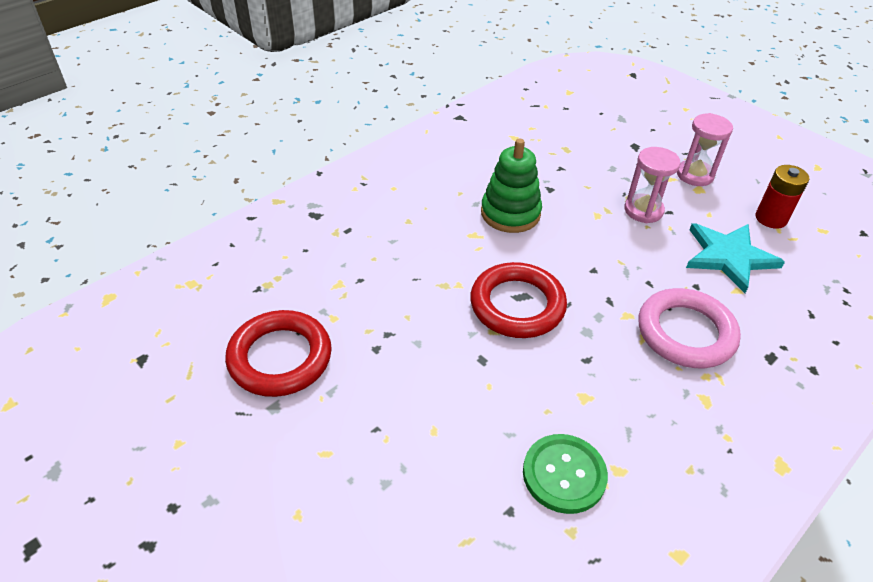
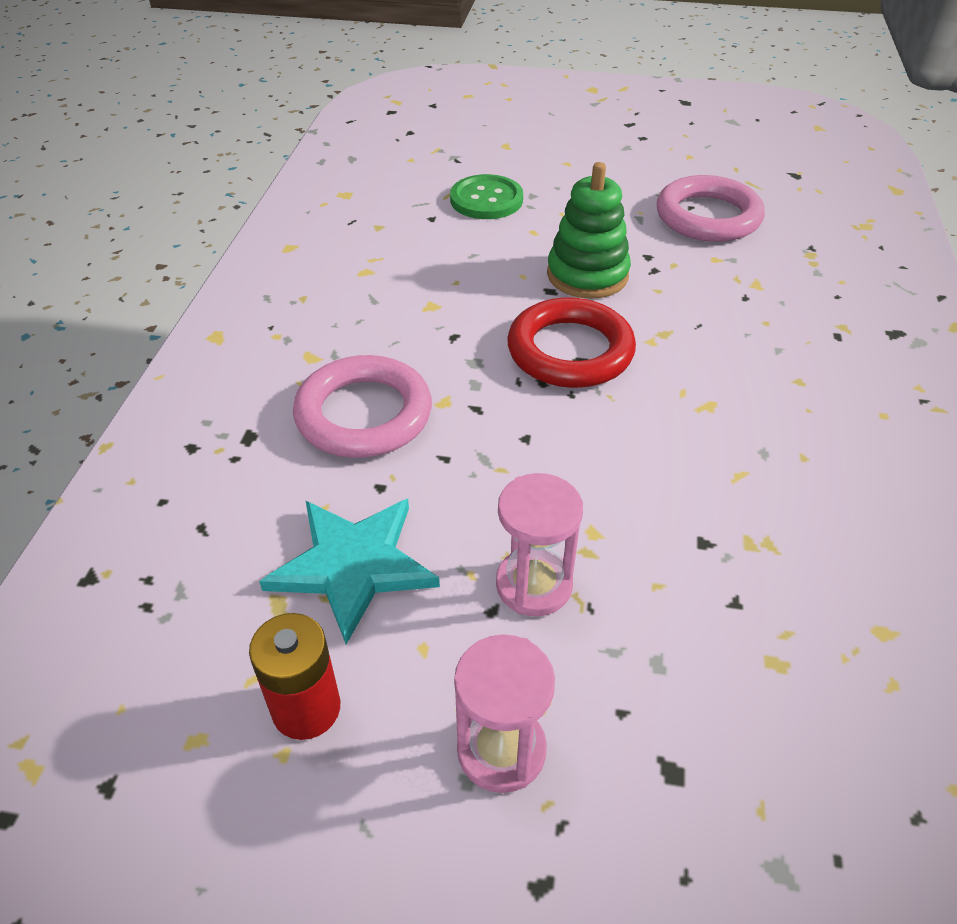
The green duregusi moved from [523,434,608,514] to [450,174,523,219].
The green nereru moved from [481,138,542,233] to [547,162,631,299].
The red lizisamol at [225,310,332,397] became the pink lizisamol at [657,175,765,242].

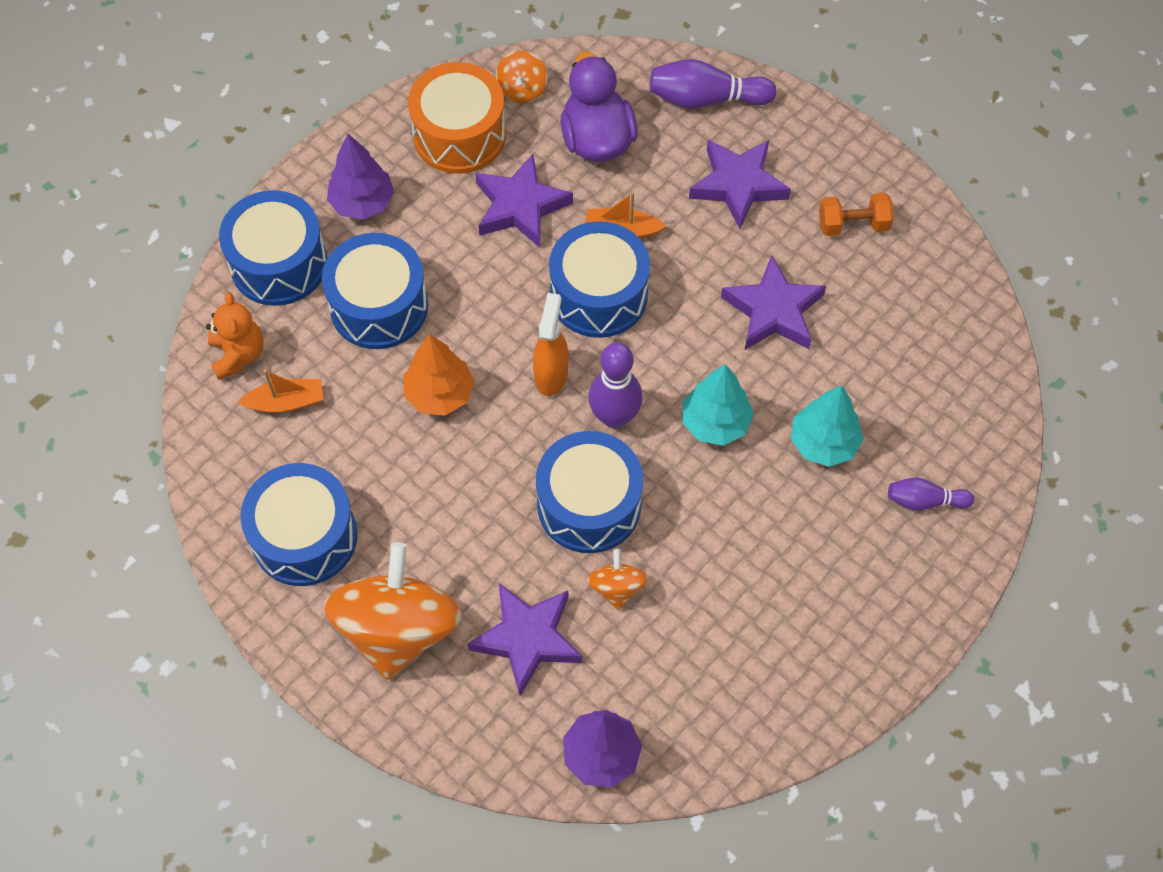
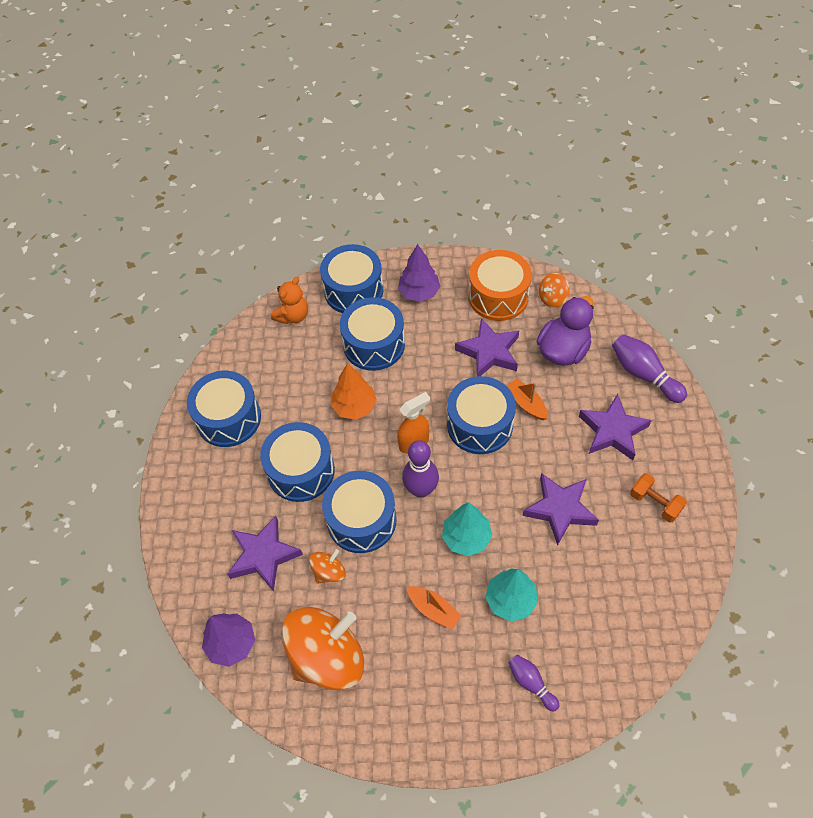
The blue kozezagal at [260,422,335,502] appeared.
The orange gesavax moved from [324,542,462,680] to [281,607,364,690].
The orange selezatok moved from [238,369,323,413] to [407,586,462,630].

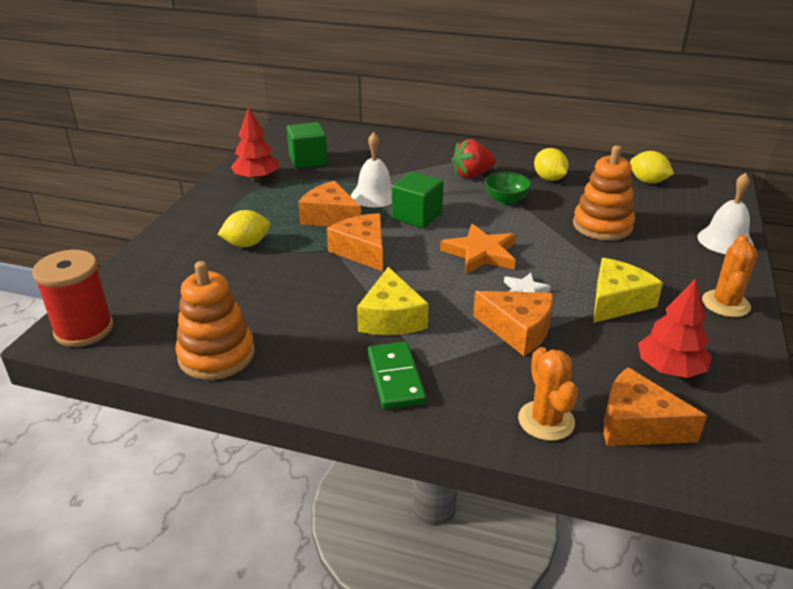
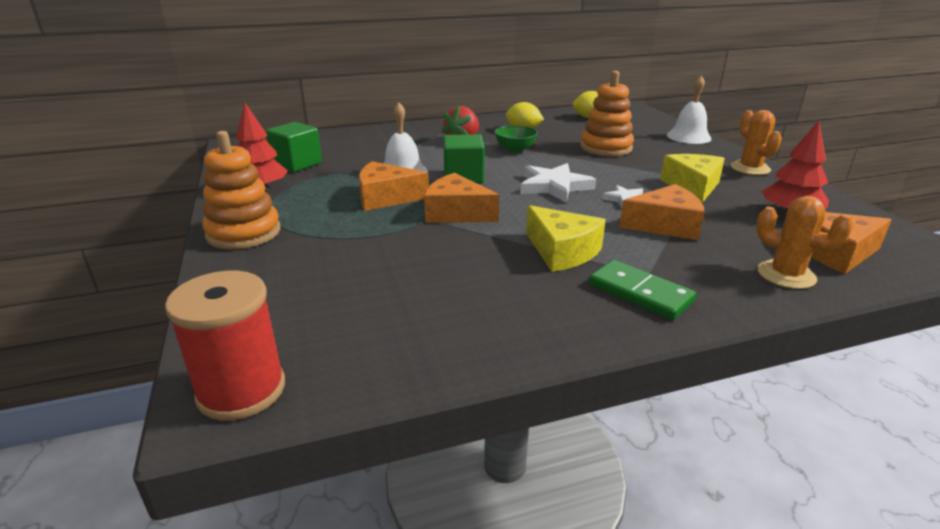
The orange nereru moved from [175,261,255,380] to [202,131,281,249].
The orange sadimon at [440,224,516,274] became the white sadimon at [520,163,596,203].
The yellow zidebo at [218,210,270,247] disappeared.

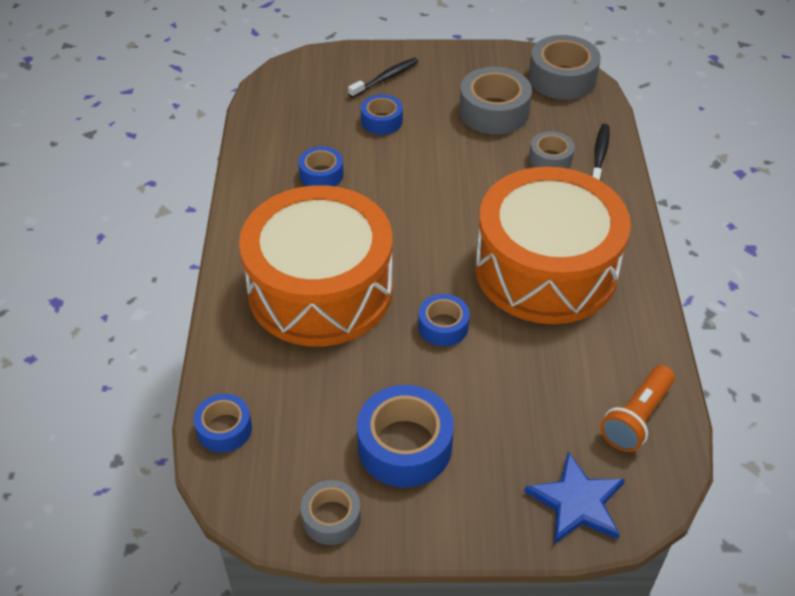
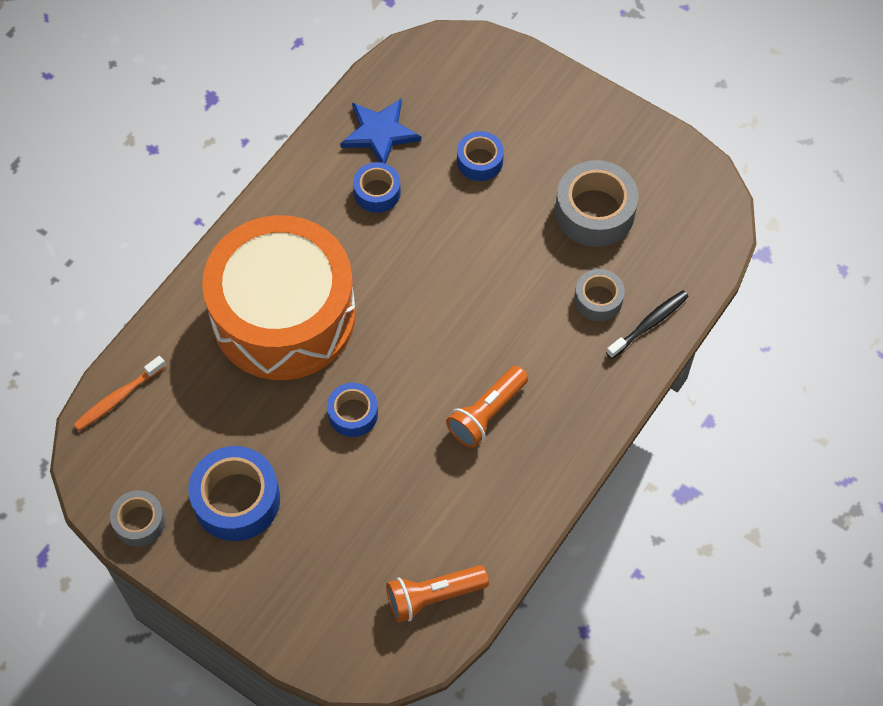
The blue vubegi at [194,394,252,453] was replaced by the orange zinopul at [73,356,166,431].
The blue sadimon moved from [524,452,625,544] to [340,98,421,164].
The orange kozezagal at [475,167,631,324] was replaced by the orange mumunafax at [446,366,528,448].
The black zinopul at [348,58,419,98] disappeared.
The grey vubegi at [529,35,601,100] disappeared.

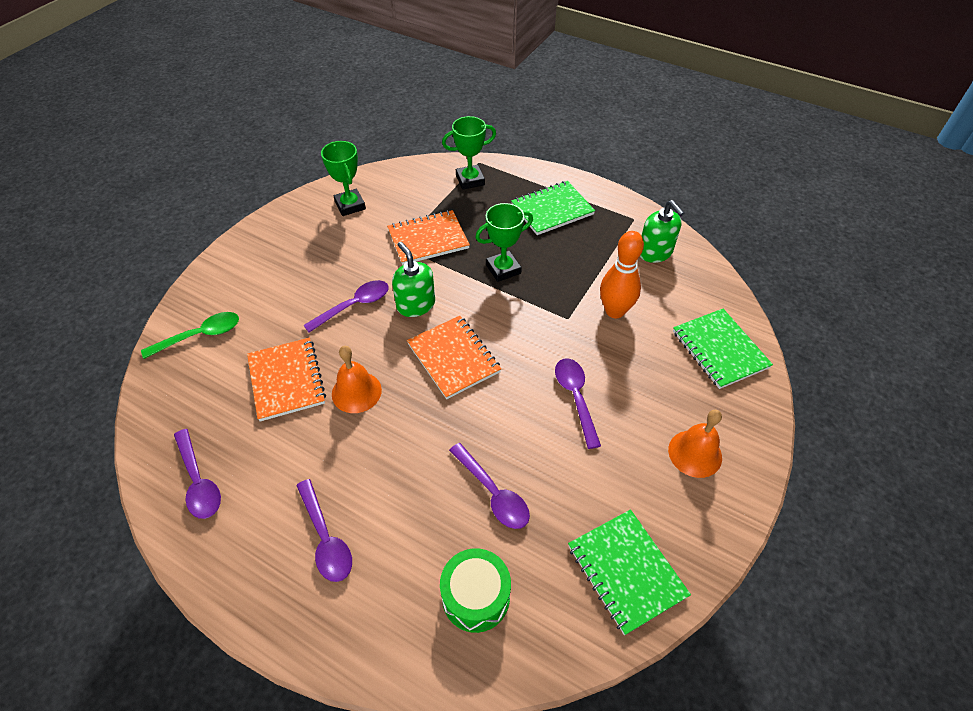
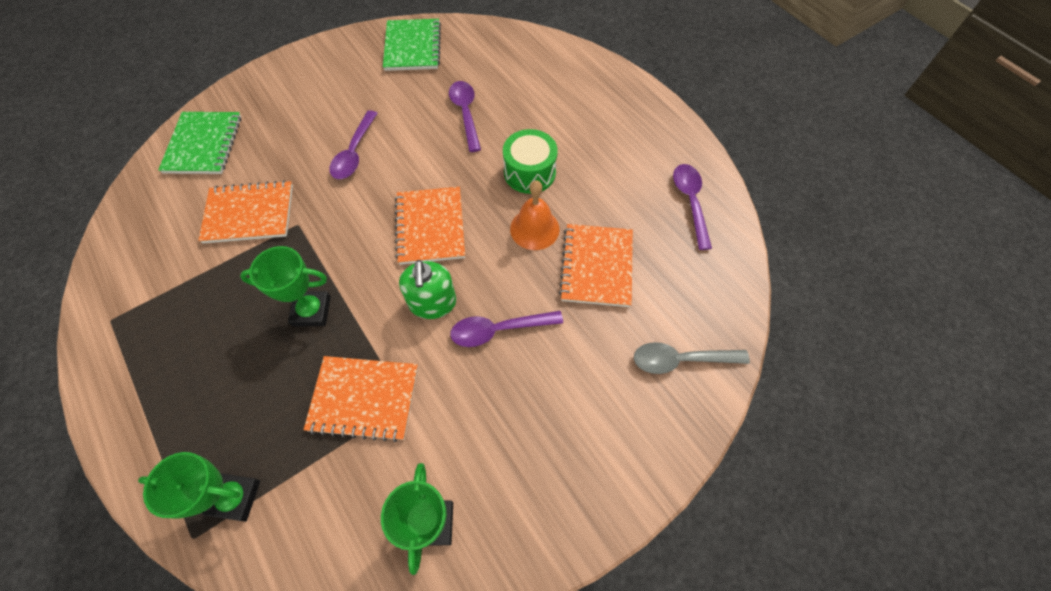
The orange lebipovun at [600,231,644,318] was replaced by the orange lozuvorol at [198,180,293,243].
The green kozezagal moved from [440,548,511,633] to [503,129,558,194].
The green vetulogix at [141,312,239,359] became the grey vetulogix at [634,342,750,374].
The purple vetulogix at [296,479,352,582] disappeared.
The green lozuvorol at [511,181,595,235] disappeared.
The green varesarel at [640,200,684,263] disappeared.
The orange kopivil at [668,410,722,478] disappeared.

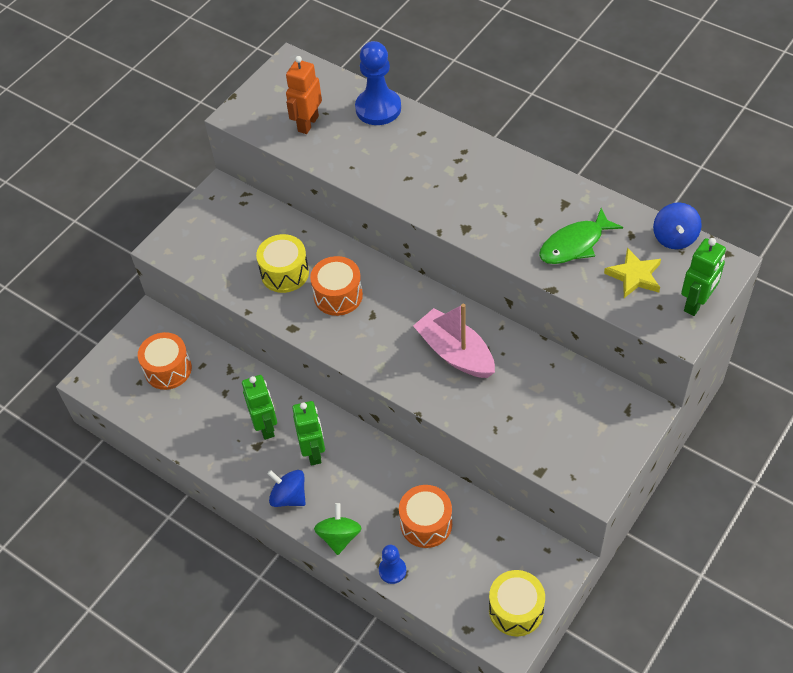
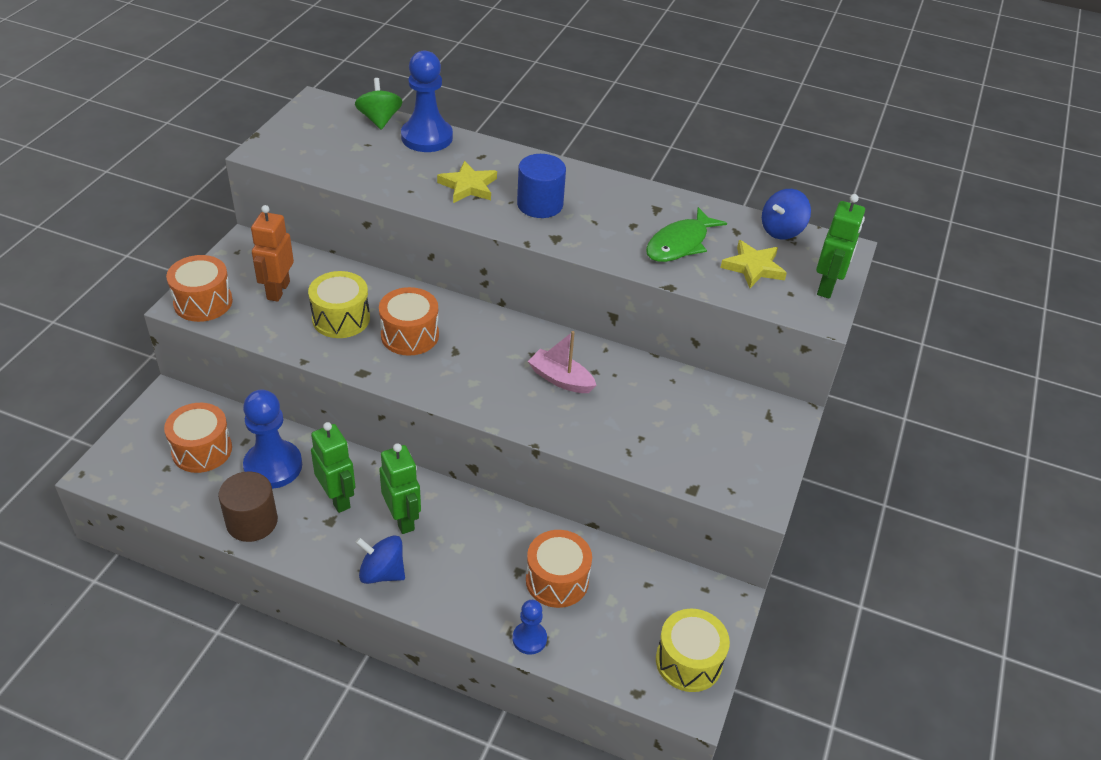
The orange kozezagal at [166,255,233,322] appeared.
The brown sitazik at [218,471,278,542] appeared.
The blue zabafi at [243,390,302,489] appeared.
The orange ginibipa moved from [286,56,322,134] to [251,205,294,302].
The green gesavax moved from [314,503,362,555] to [355,78,403,130].
The yellow sadimon at [437,161,497,203] appeared.
The blue sitazik at [517,154,566,218] appeared.
The pink selezatok at [413,304,495,378] changed to 0.65 times the size.
The blue gesavax at [653,202,702,249] turned 60 degrees clockwise.

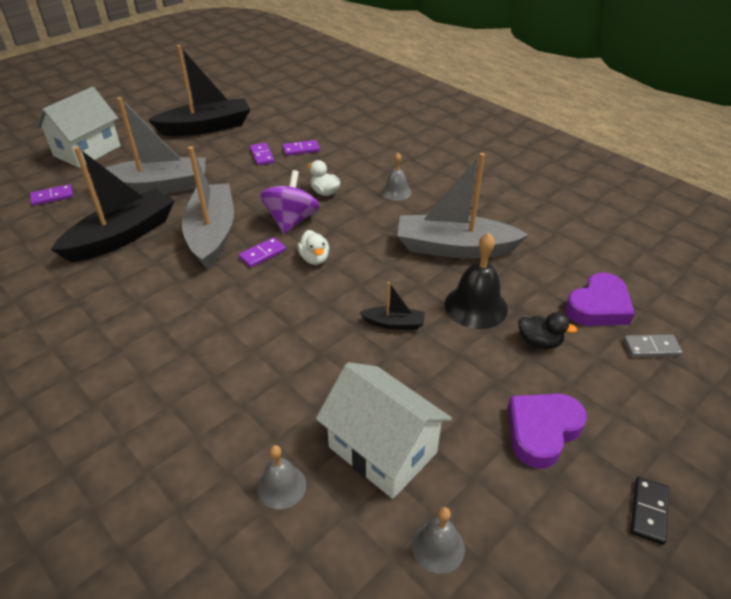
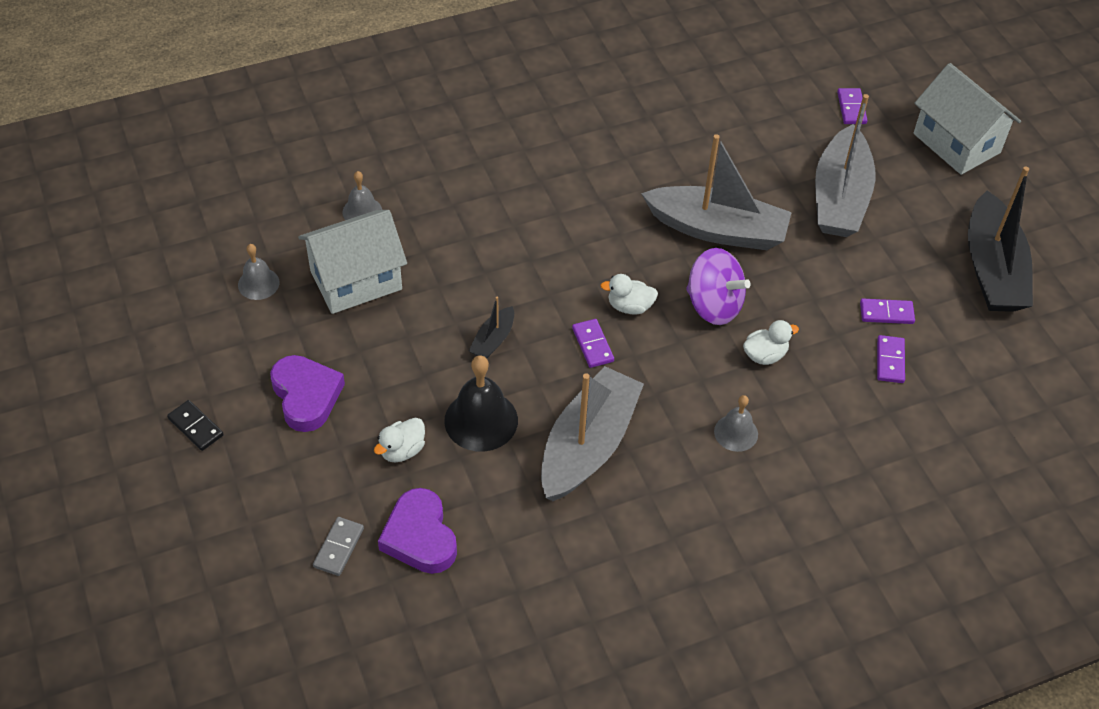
The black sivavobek at [518,312,577,349] became the white sivavobek at [374,418,425,463].
The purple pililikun moved from [239,237,286,268] to [572,319,614,368].
The black selezatok at [51,147,174,262] disappeared.

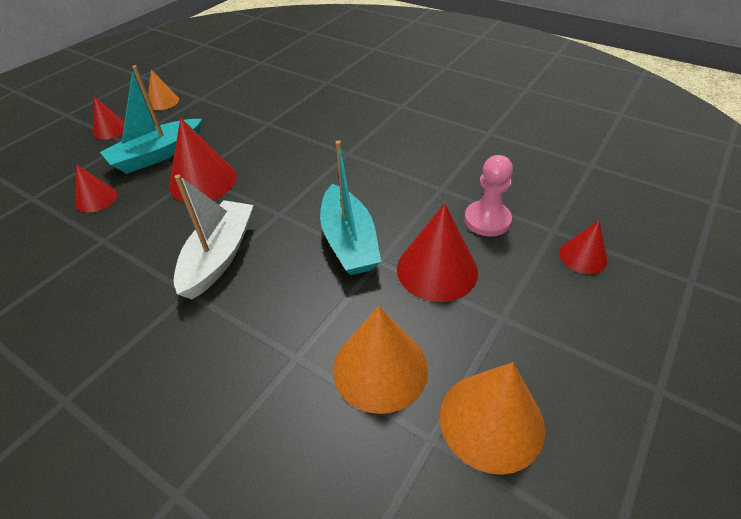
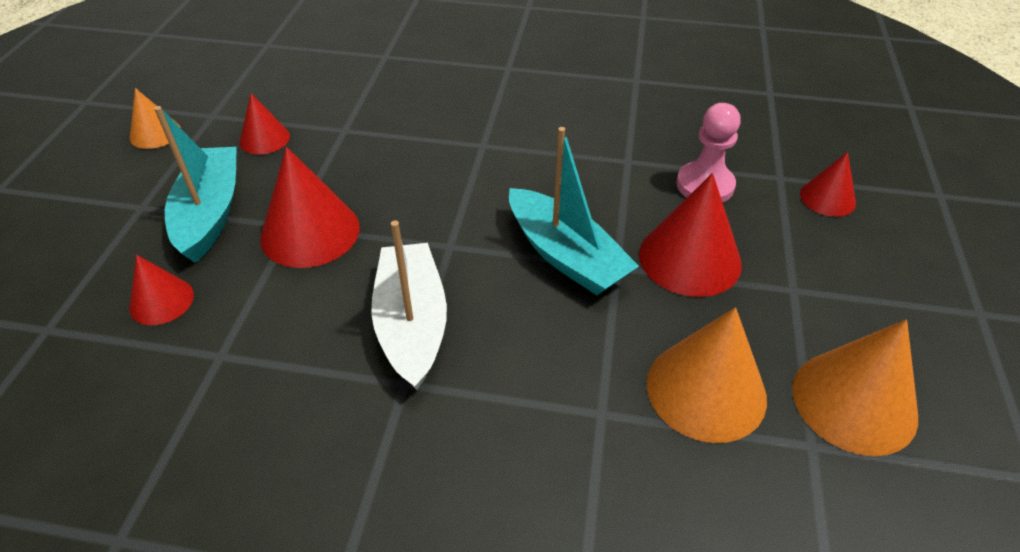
The turquoise selezatok at [100,65,202,174] turned 150 degrees clockwise.
The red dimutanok moved from [93,97,125,140] to [239,94,290,155].

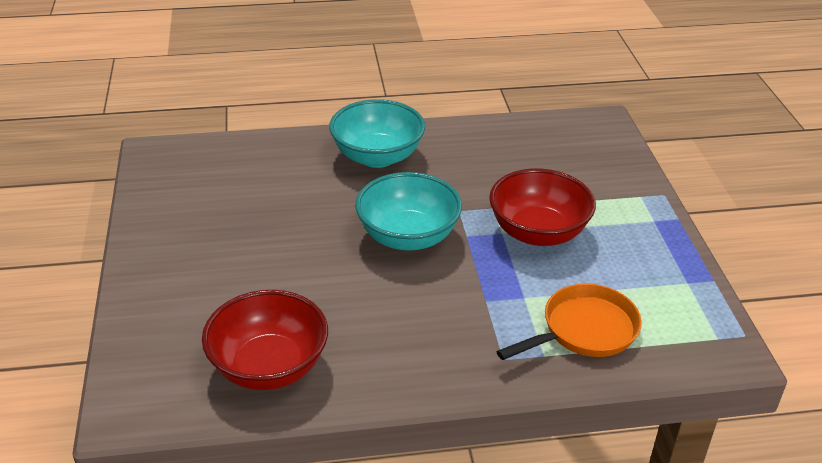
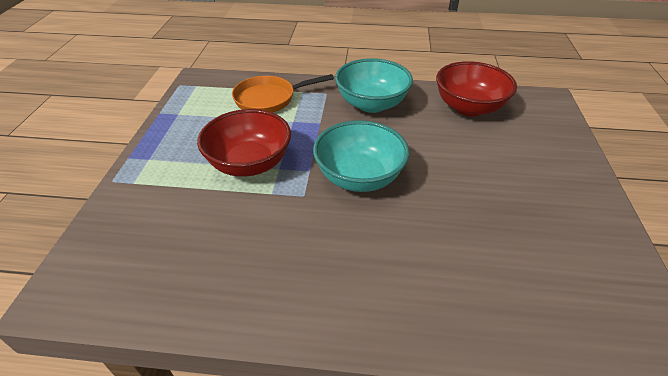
The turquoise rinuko moved from [329,99,425,168] to [335,58,413,113].

